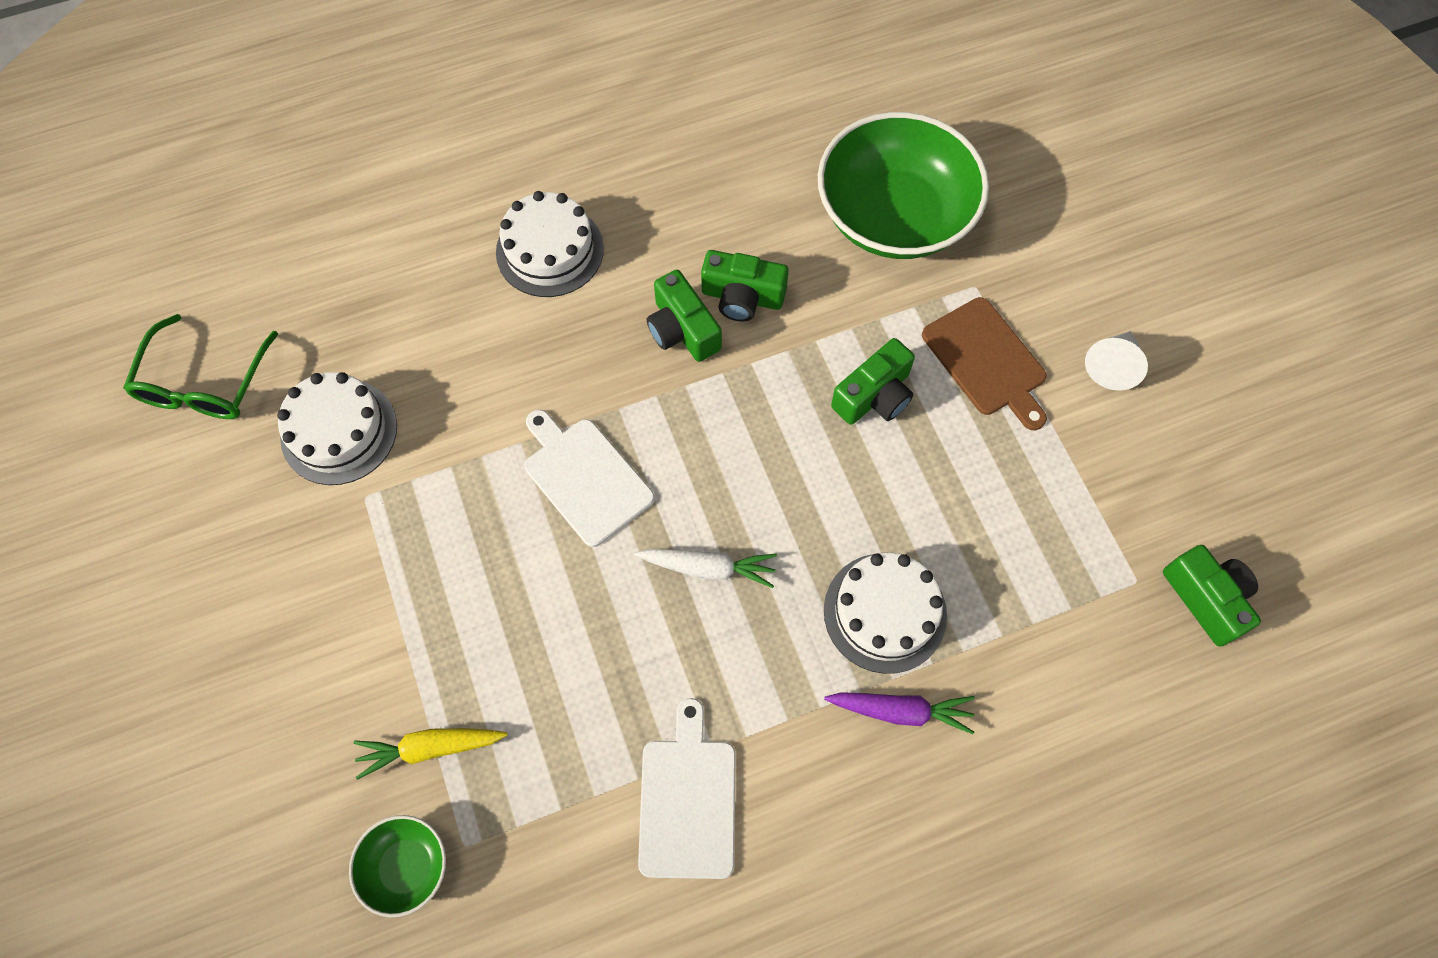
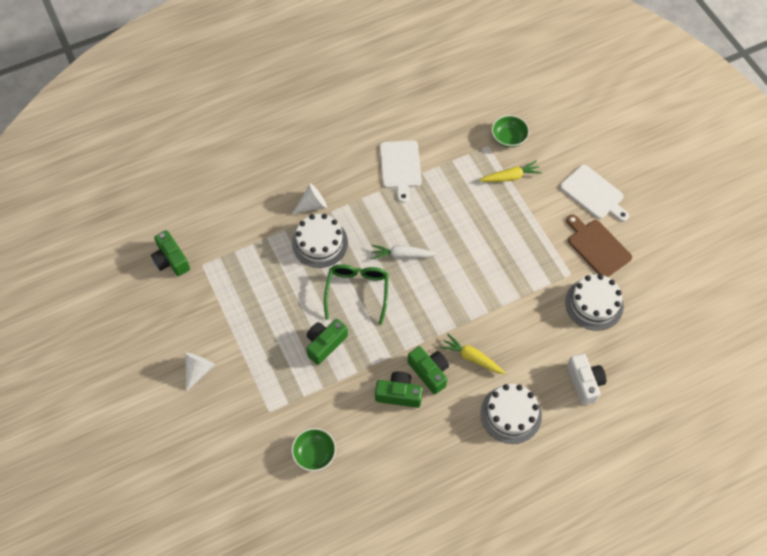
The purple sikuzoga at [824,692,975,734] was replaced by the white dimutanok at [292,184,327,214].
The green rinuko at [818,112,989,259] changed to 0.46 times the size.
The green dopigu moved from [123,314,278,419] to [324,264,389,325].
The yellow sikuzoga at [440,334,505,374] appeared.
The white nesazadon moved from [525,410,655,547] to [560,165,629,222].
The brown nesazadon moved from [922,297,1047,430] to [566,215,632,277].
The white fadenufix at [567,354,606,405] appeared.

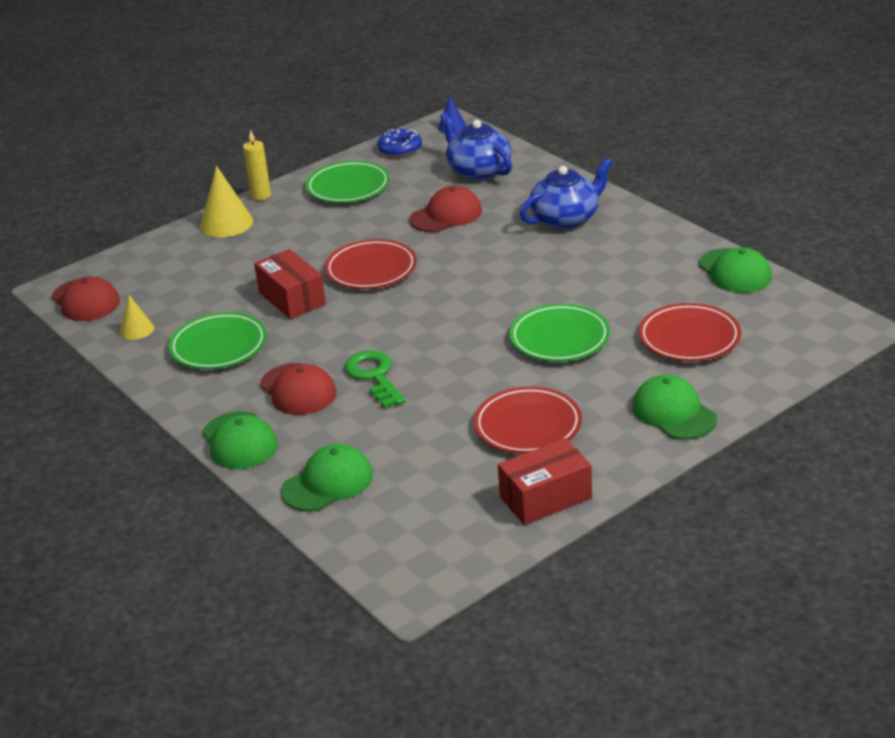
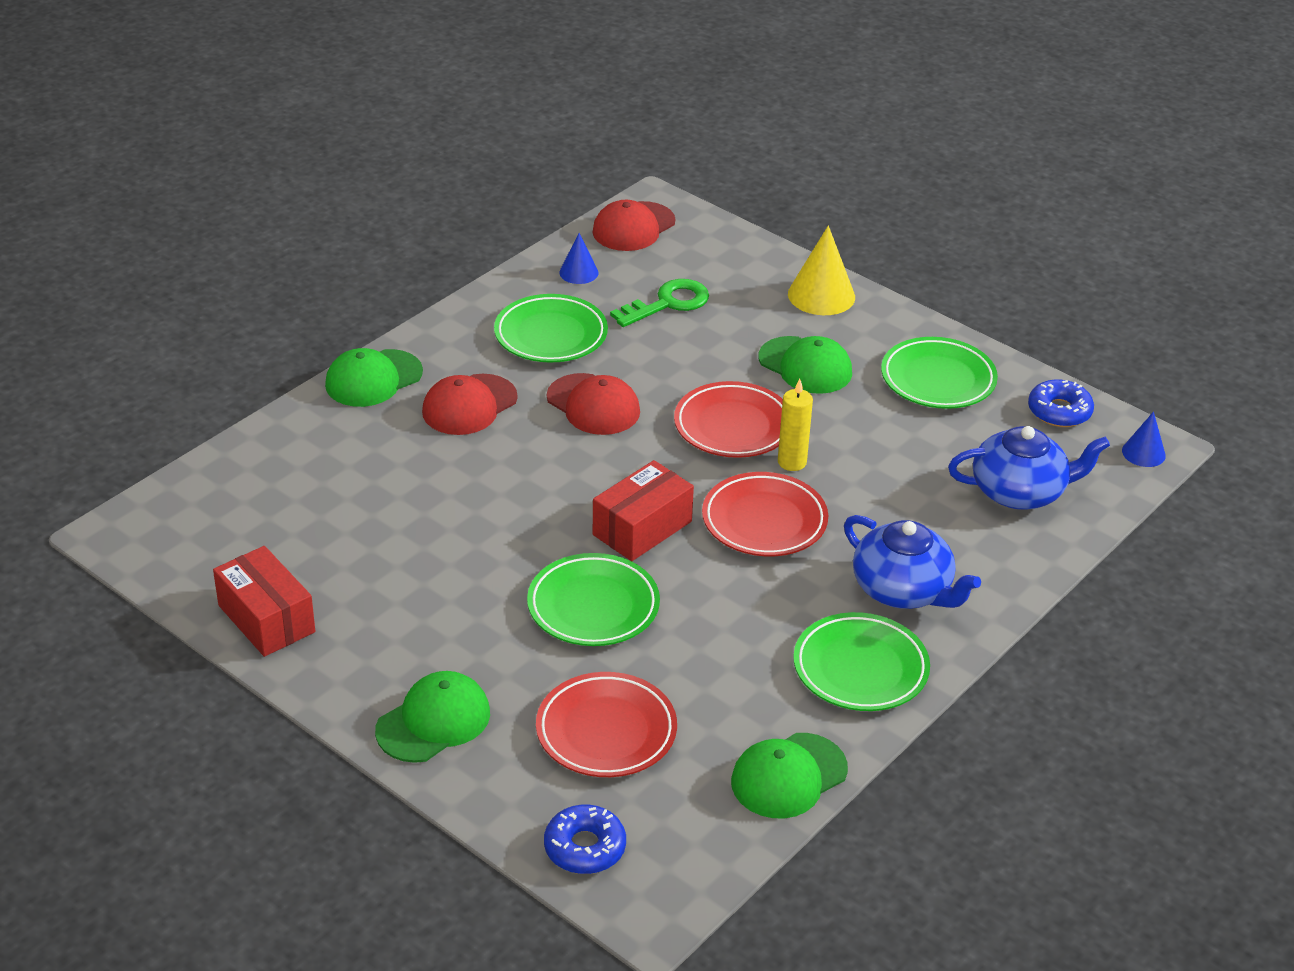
The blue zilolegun at [544,805,626,874] appeared.
The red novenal moved from [410,185,482,232] to [547,373,640,435].
The yellow dimutanok at [120,295,154,340] became the blue dimutanok at [559,233,599,284].
The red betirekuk moved from [254,249,326,319] to [593,460,694,561].
The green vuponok moved from [345,350,406,408] to [610,279,709,327].
The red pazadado moved from [474,386,582,454] to [702,472,828,556].
The green novenal moved from [281,444,373,512] to [758,336,852,394].
The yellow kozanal moved from [243,130,271,200] to [778,379,813,471].
The green pazadado at [793,612,930,711] appeared.
The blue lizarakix at [440,113,512,180] turned 45 degrees clockwise.

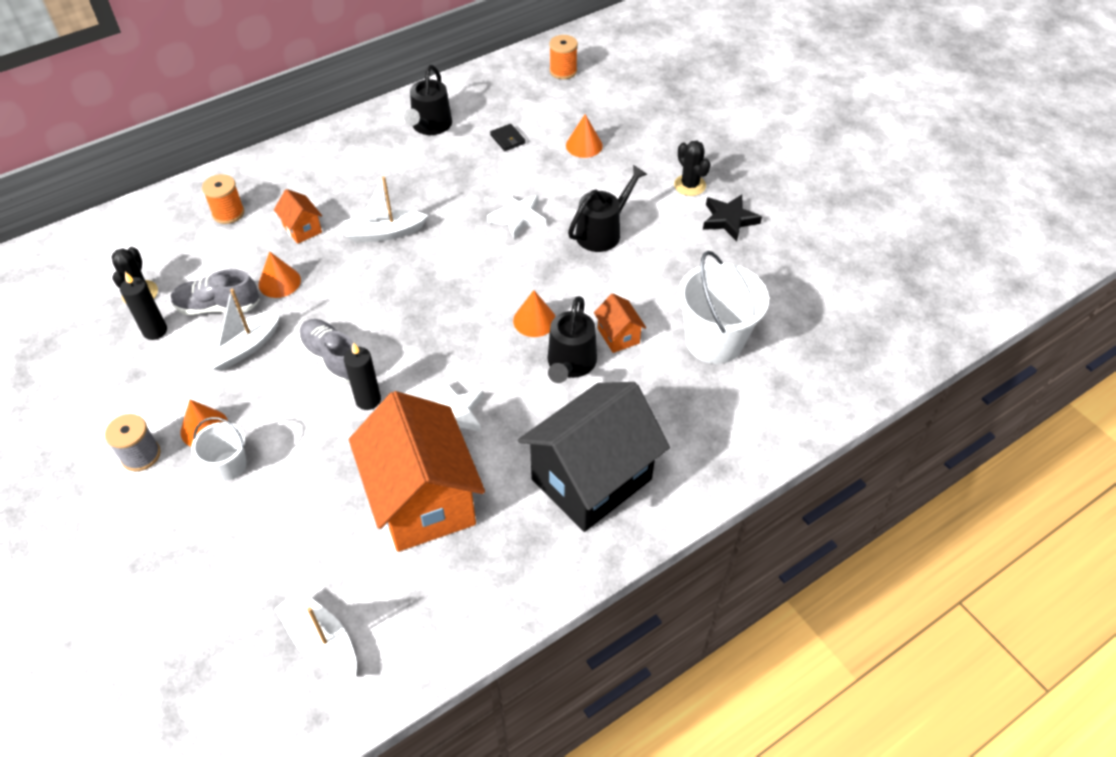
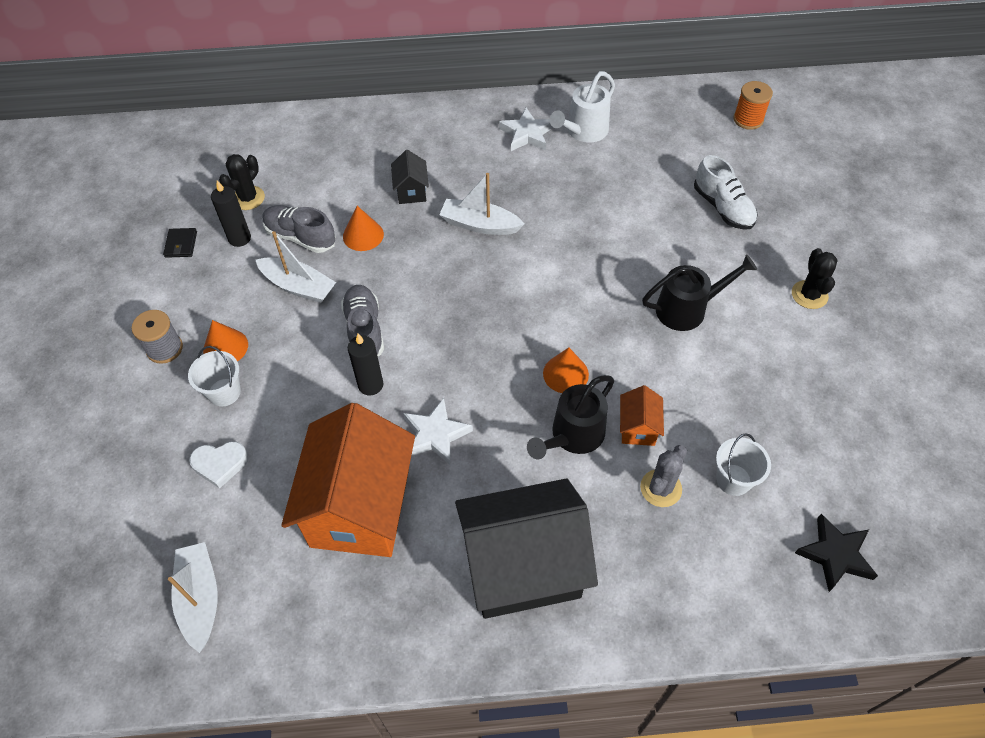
The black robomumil moved from [490,124,526,151] to [163,228,197,258].
The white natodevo at [189,441,248,488] appeared.
The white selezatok at [198,288,281,371] turned 135 degrees counterclockwise.
The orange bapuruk at [274,189,322,244] became the black bapuruk at [391,150,429,204].
The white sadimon moved from [487,193,546,239] to [499,108,553,151].
The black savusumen at [404,65,452,135] became the white savusumen at [550,71,615,143].
The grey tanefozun at [640,445,687,507] appeared.
The orange dimutanok at [566,114,603,158] was replaced by the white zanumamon at [694,155,758,230].
The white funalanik at [678,251,769,364] changed to 0.54 times the size.
The black sadimon moved from [703,195,762,241] to [795,514,878,592].
The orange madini at [202,174,244,224] disappeared.

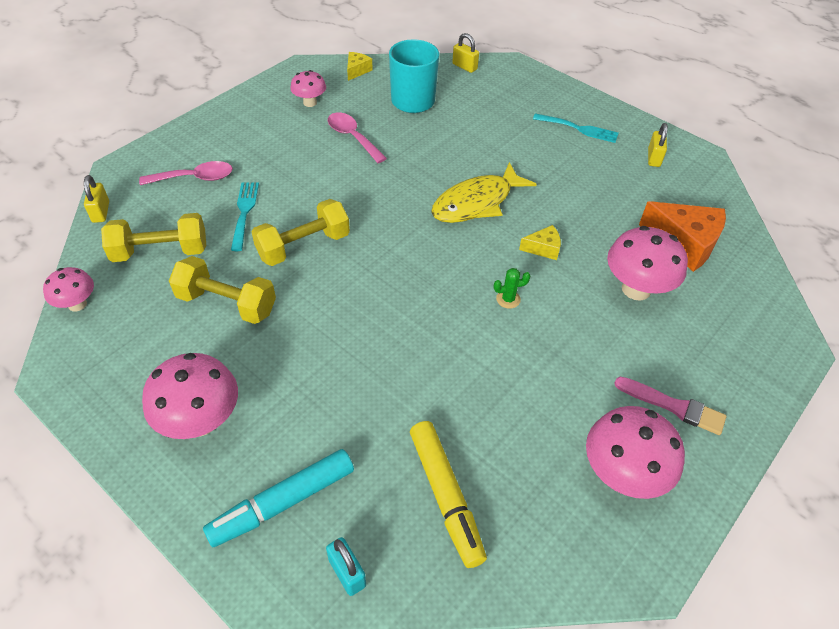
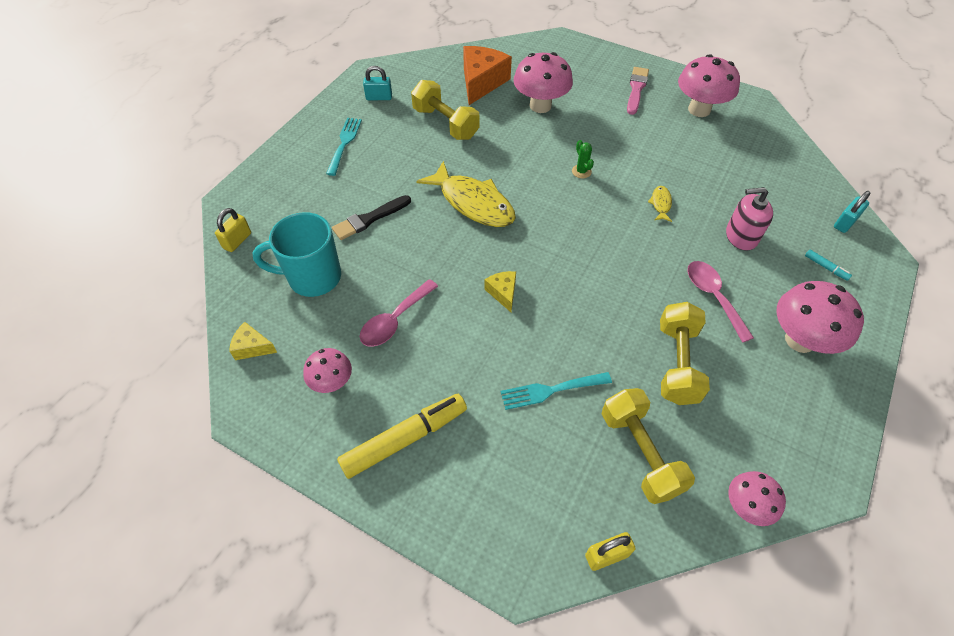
The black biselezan at [332,195,411,240] appeared.
The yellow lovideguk moved from [410,421,487,568] to [337,394,467,479].
The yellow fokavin at [648,123,668,167] became the turquoise fokavin at [363,66,392,100].
The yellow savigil moved from [252,199,350,266] to [411,80,480,140].
The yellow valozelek moved from [519,225,561,260] to [484,271,516,312].
The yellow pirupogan at [648,186,672,222] appeared.
The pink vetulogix moved from [139,161,233,185] to [688,261,754,343].
The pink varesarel at [726,187,773,251] appeared.
The turquoise lovideguk at [203,449,354,547] changed to 0.41 times the size.

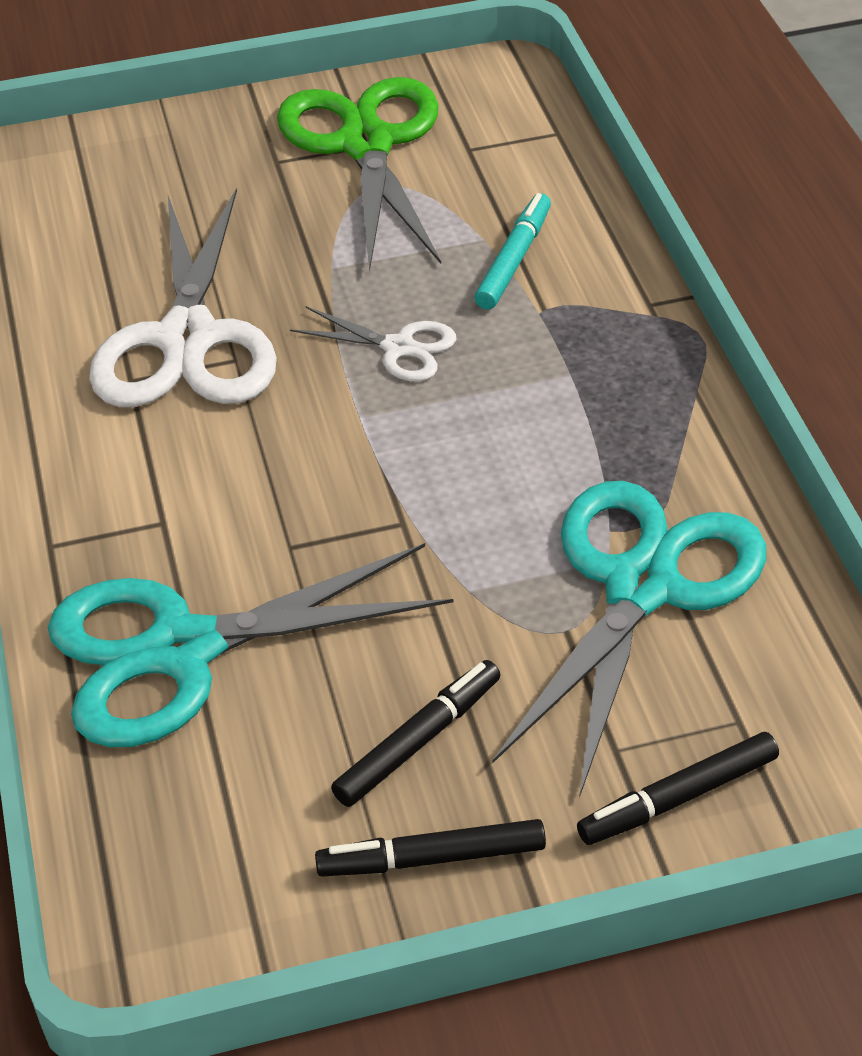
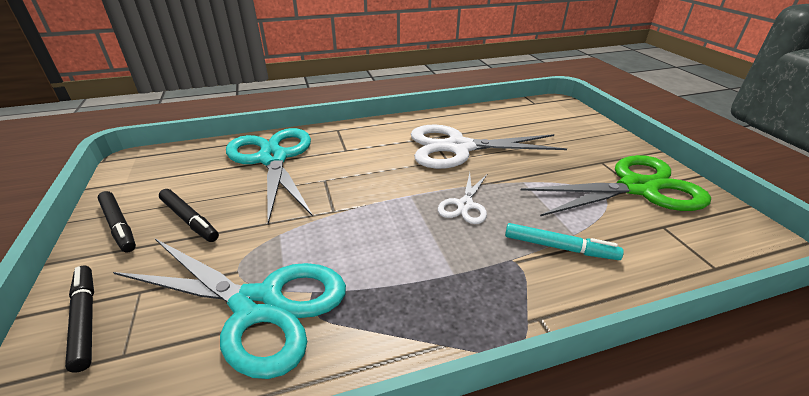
The black lovideguk at [315,819,546,877] turned 150 degrees clockwise.

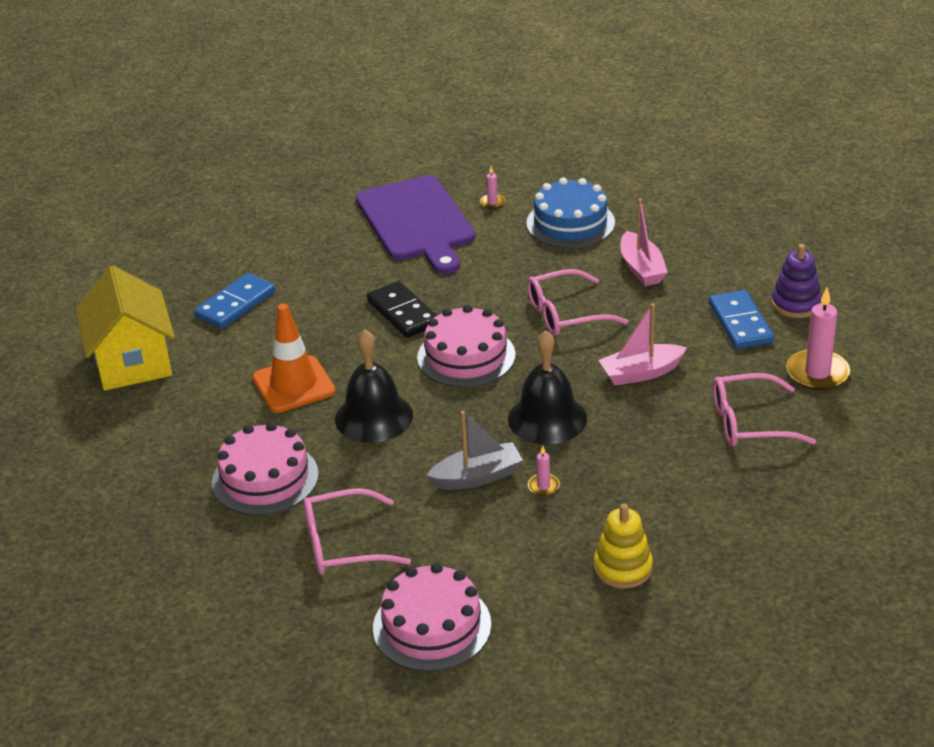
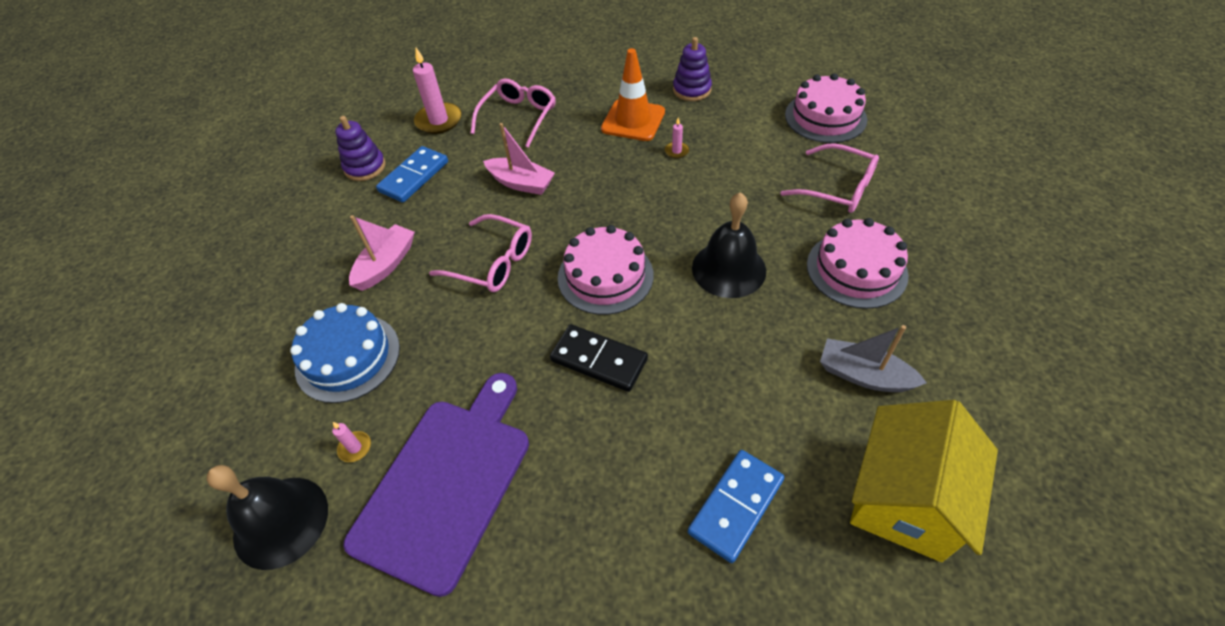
The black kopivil moved from [508,330,587,444] to [207,465,328,570].
The pink dopigu at [713,373,816,446] turned 105 degrees counterclockwise.
The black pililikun at [367,281,437,338] turned 75 degrees counterclockwise.
The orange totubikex moved from [252,304,336,413] to [601,48,665,141].
The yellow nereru at [594,503,653,588] became the purple nereru at [673,37,712,101].
The blue pililikun at [194,273,275,329] turned 45 degrees counterclockwise.
The grey selezatok moved from [426,411,523,490] to [820,325,927,392].

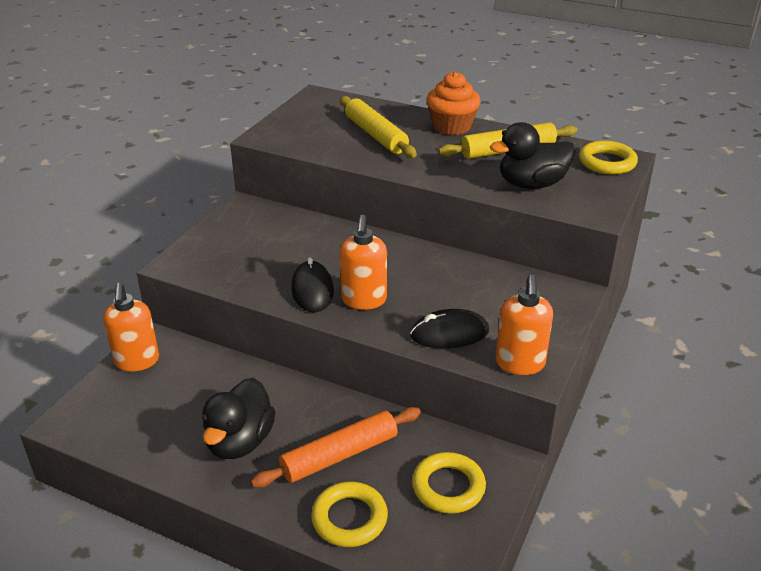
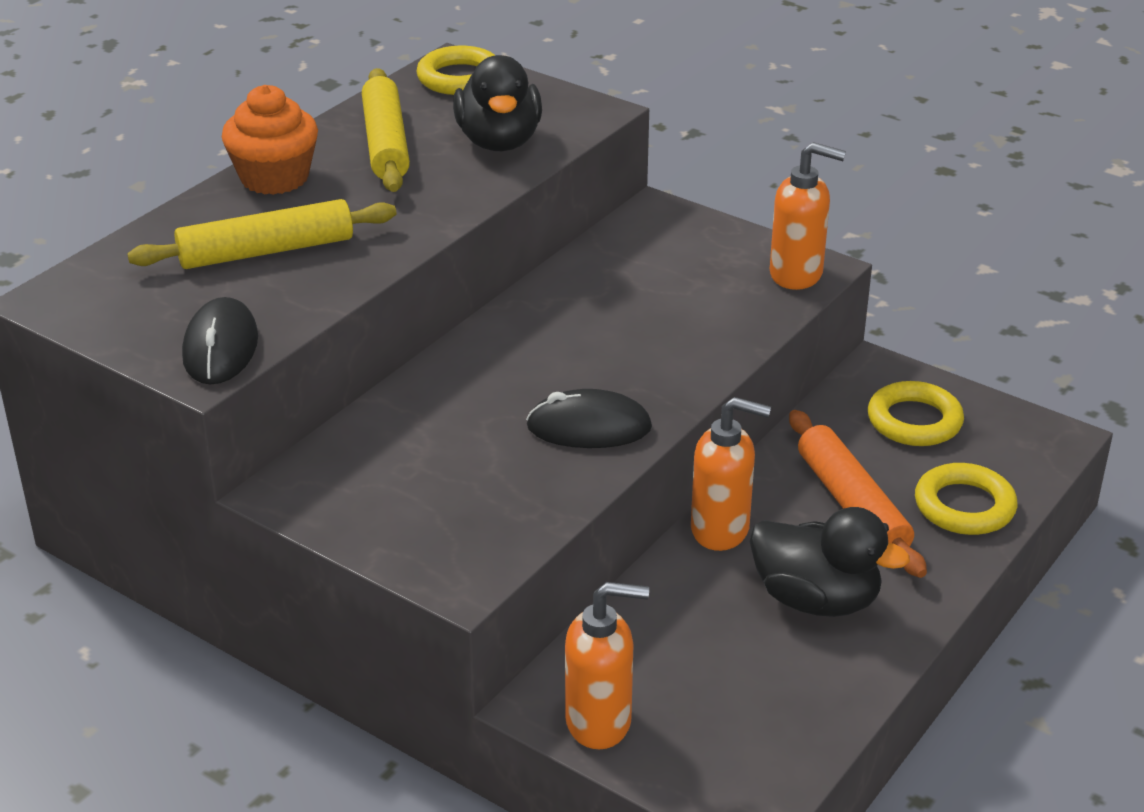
The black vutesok moved from [410,309,489,348] to [182,297,258,385].
The orange varesarel moved from [340,214,387,310] to [691,397,771,551].

